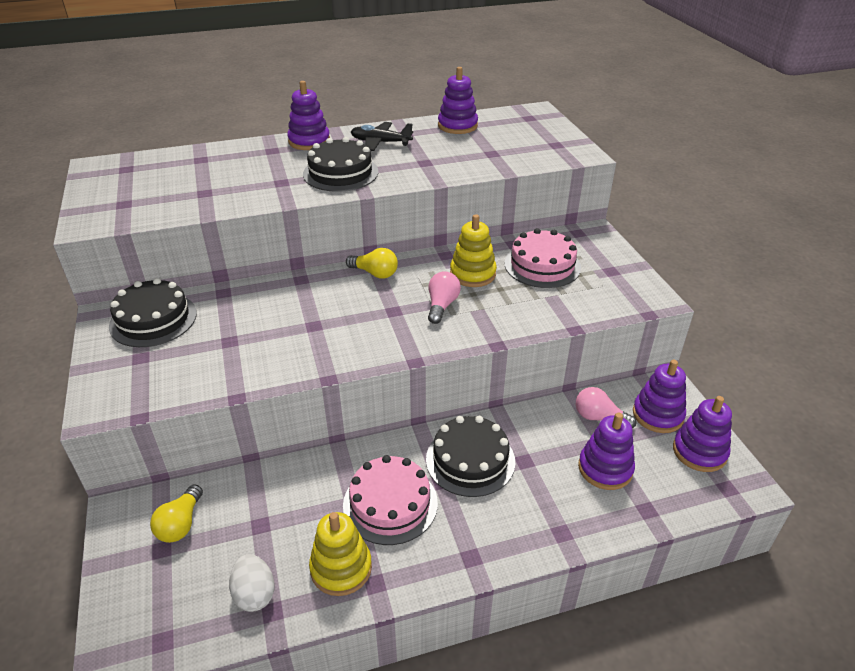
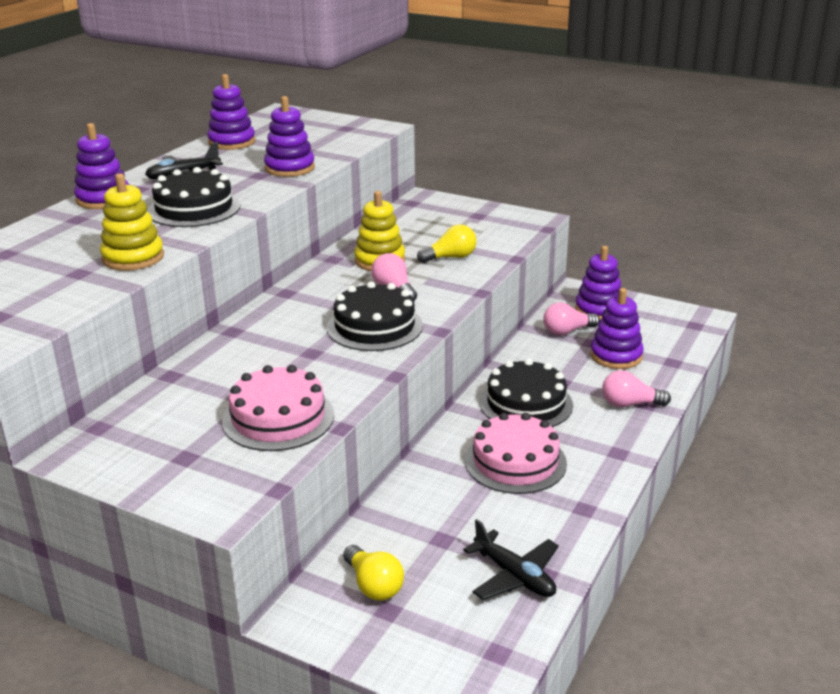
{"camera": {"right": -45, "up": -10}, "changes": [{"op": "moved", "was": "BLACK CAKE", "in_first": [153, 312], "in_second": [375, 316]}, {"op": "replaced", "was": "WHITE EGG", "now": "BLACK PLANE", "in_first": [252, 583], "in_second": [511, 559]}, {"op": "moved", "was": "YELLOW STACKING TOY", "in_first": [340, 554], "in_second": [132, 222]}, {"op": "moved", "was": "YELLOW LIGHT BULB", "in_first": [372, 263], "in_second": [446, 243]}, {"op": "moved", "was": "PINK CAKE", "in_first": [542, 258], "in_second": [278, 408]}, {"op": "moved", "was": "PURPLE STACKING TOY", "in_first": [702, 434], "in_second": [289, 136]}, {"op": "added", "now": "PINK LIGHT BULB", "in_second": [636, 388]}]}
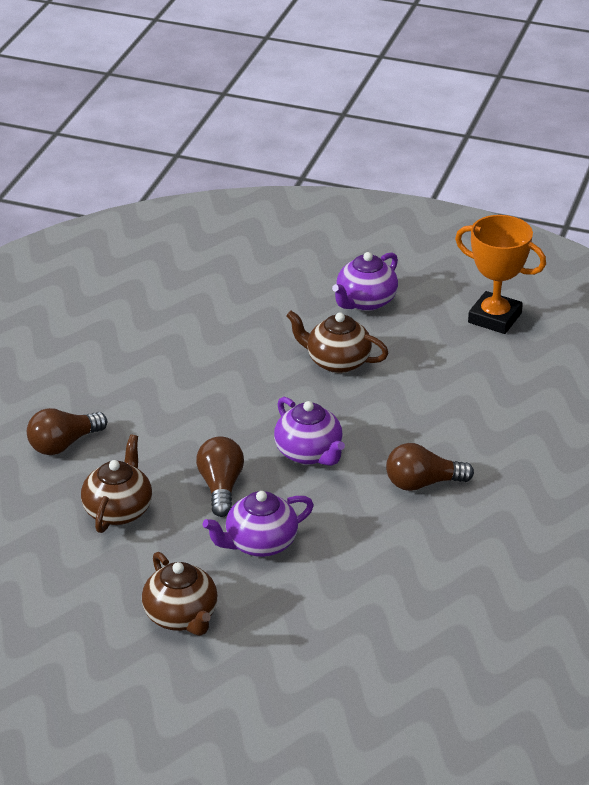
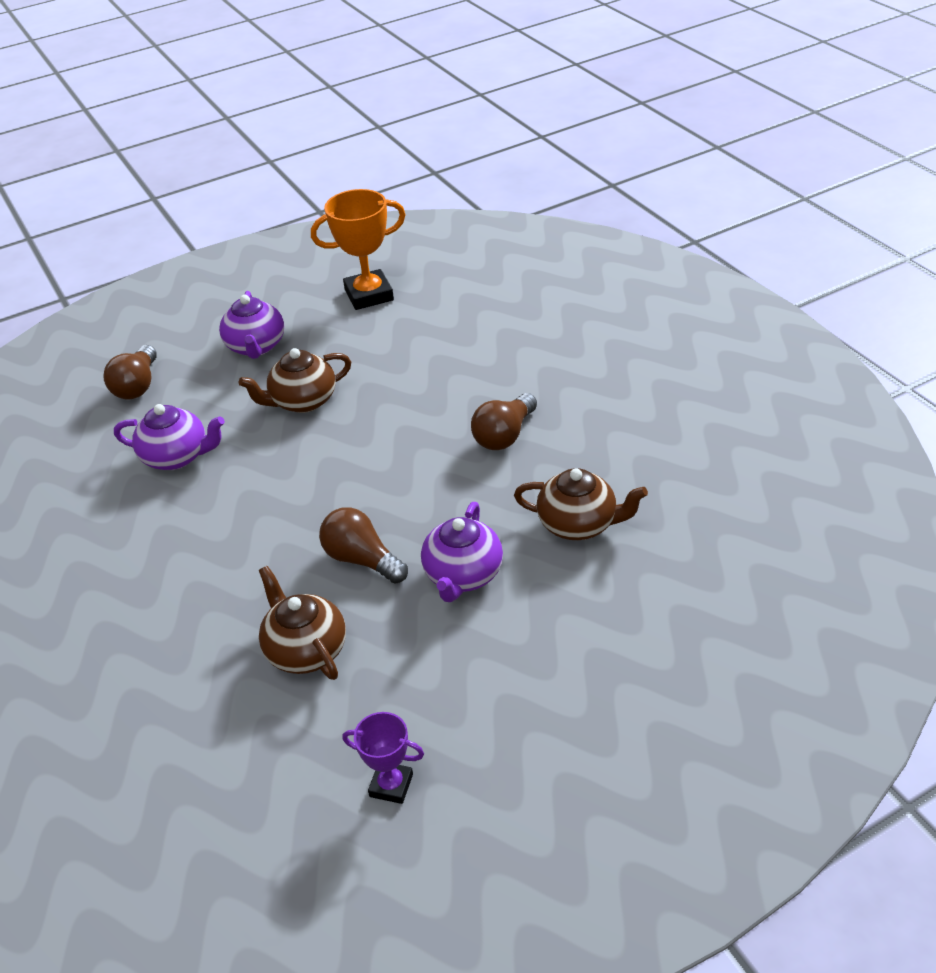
{"camera": {"right": -45, "up": 5}, "changes": [{"op": "moved", "was": "BROWN LIGHT BULB", "in_first": [67, 431], "in_second": [130, 372]}, {"op": "moved", "was": "BROWN TEAPOT", "in_first": [180, 594], "in_second": [581, 504]}, {"op": "moved", "was": "PURPLE TEAPOT", "in_first": [309, 431], "in_second": [169, 437]}, {"op": "added", "now": "PURPLE TROPHY", "in_second": [383, 758]}]}
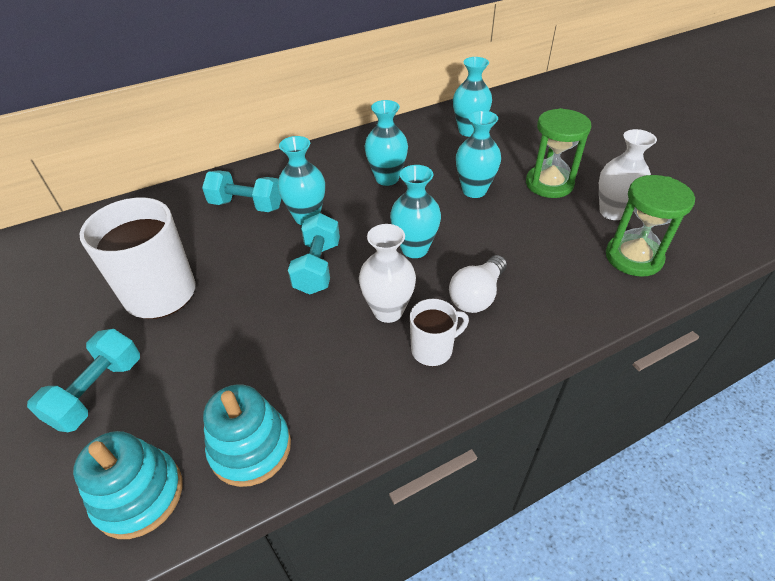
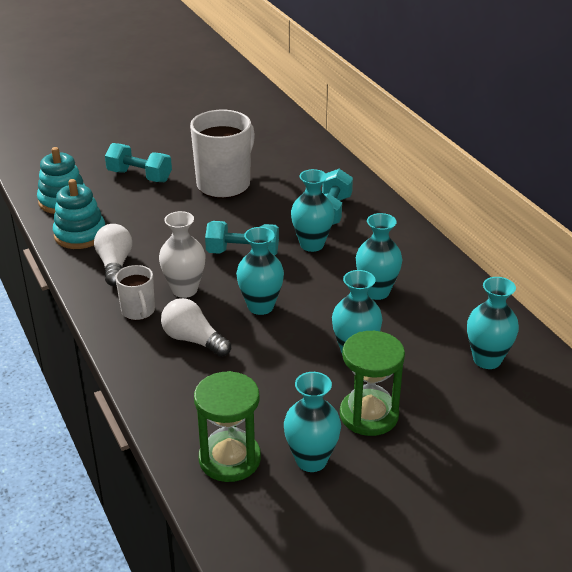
{"camera": {"right": 90, "up": -10}, "changes": [{"op": "recoloured", "was": "WHITE VASE", "now": "TURQUOISE VASE", "in_first": [628, 174], "in_second": [312, 422]}, {"op": "added", "now": "WHITE LIGHT BULB", "in_second": [113, 255]}]}
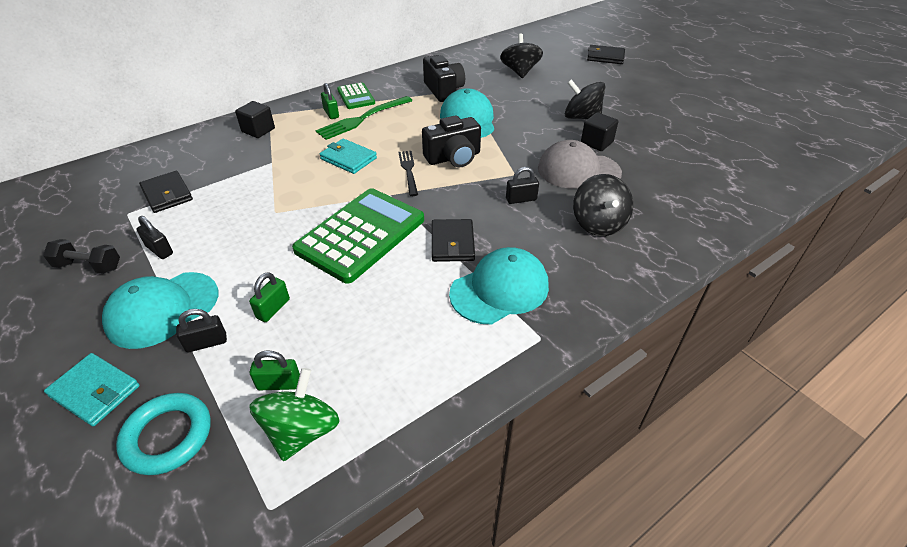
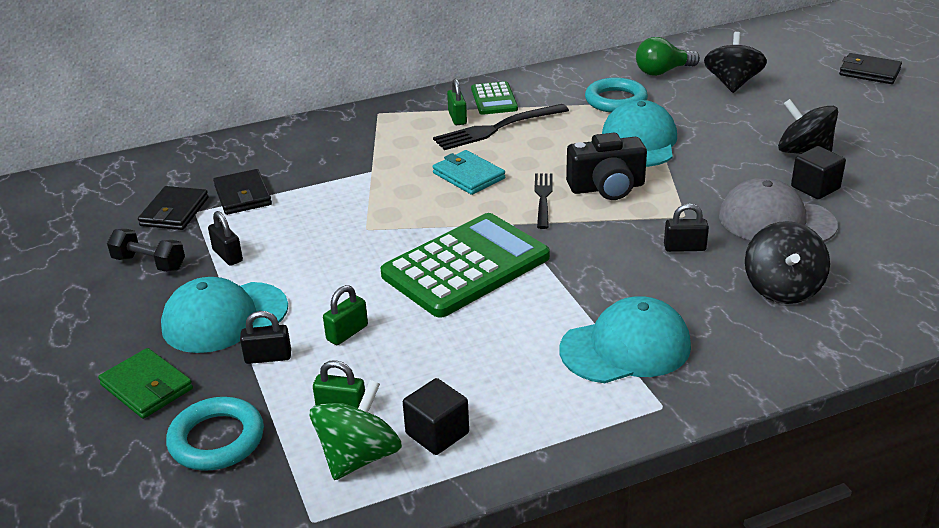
{"camera": {"right": 15, "up": -10}, "changes": [{"op": "recoloured", "was": "TURQUOISE WALLET", "now": "GREEN WALLET", "in_first": [92, 389], "in_second": [145, 383]}, {"op": "moved", "was": "BLACK CUBE", "in_first": [255, 119], "in_second": [436, 416]}, {"op": "recoloured", "was": "GREEN FORK", "now": "BLACK FORK", "in_first": [364, 118], "in_second": [501, 127]}, {"op": "replaced", "was": "BLACK CAMERA", "now": "TURQUOISE RING", "in_first": [444, 78], "in_second": [616, 95]}, {"op": "moved", "was": "BLACK WALLET", "in_first": [453, 240], "in_second": [173, 208]}, {"op": "added", "now": "GREEN LIGHT BULB", "in_second": [668, 56]}]}
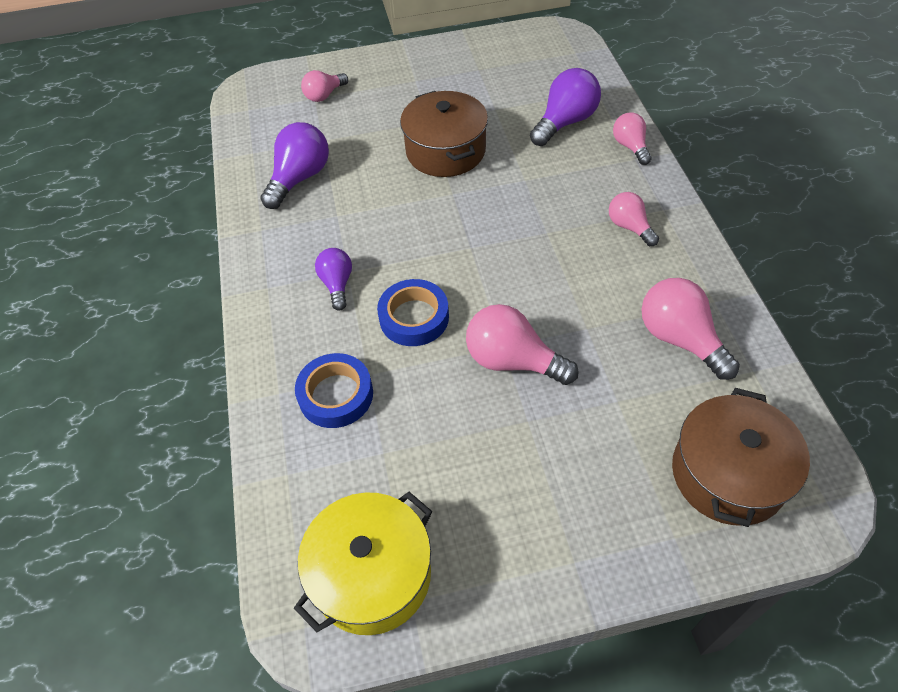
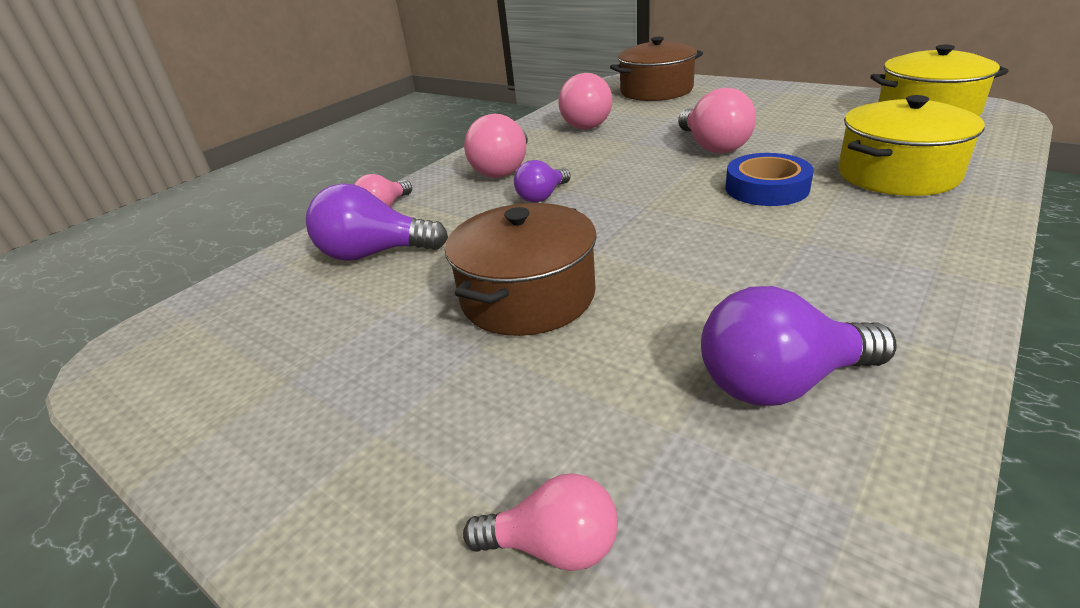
{"camera": {"right": -130, "up": -20}, "changes": [{"op": "replaced", "was": "BLUE TAPE", "now": "YELLOW POT", "in_first": [334, 390], "in_second": [911, 145]}, {"op": "moved", "was": "PURPLE LIGHT BULB", "in_first": [333, 279], "in_second": [542, 181]}, {"op": "resized", "was": "PINK LIGHT BULB", "in_first": [634, 219], "in_second": [496, 146], "ratio": 1.63}]}
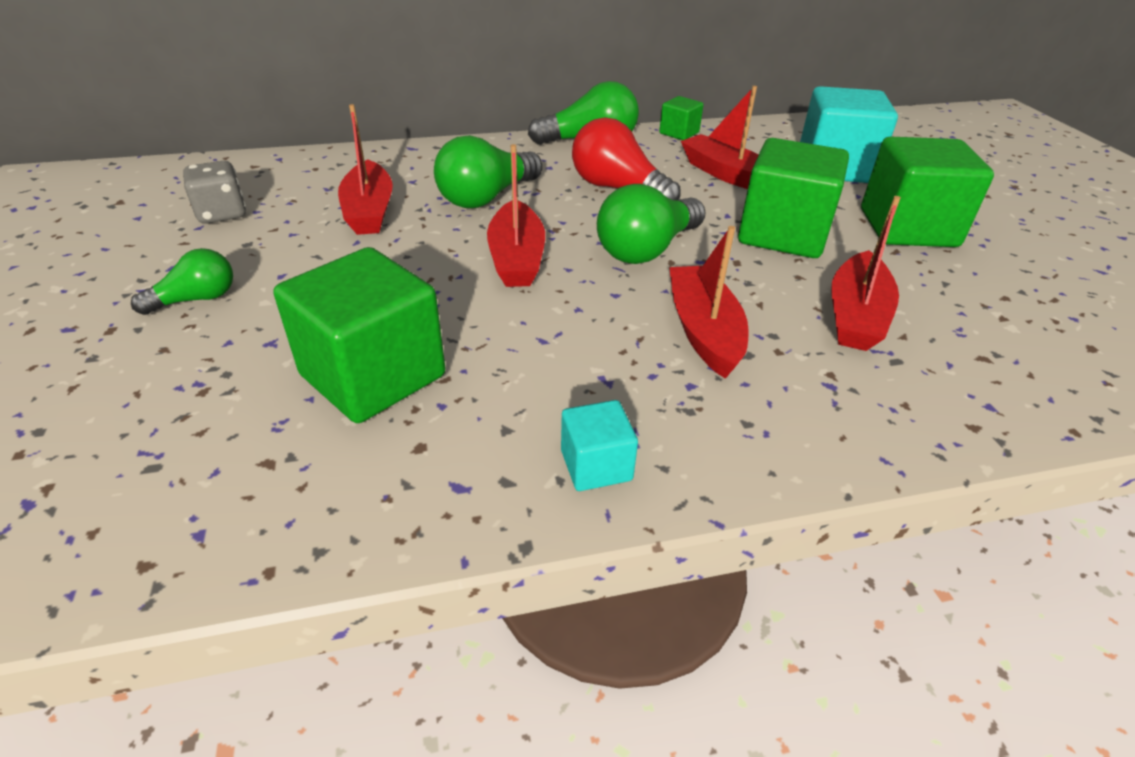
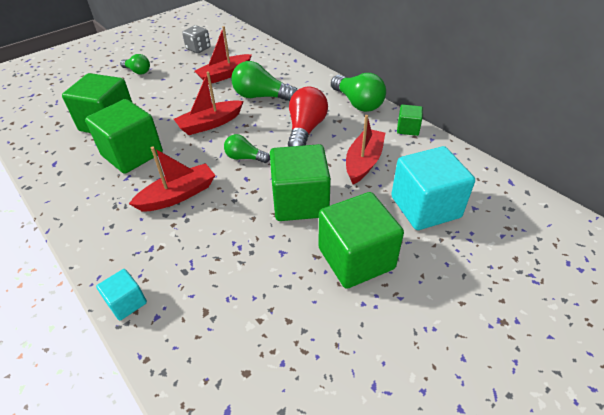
{"camera": {"right": 65, "up": 5}, "changes": [{"op": "moved", "was": "TURQUOISE CUBE", "in_first": [599, 445], "in_second": [121, 295]}, {"op": "resized", "was": "GREEN LIGHT BULB", "in_first": [651, 224], "in_second": [247, 148], "ratio": 0.6}, {"op": "removed", "was": "RED BOAT", "in_first": [866, 273]}, {"op": "added", "now": "GREEN CUBE", "in_second": [124, 136]}]}
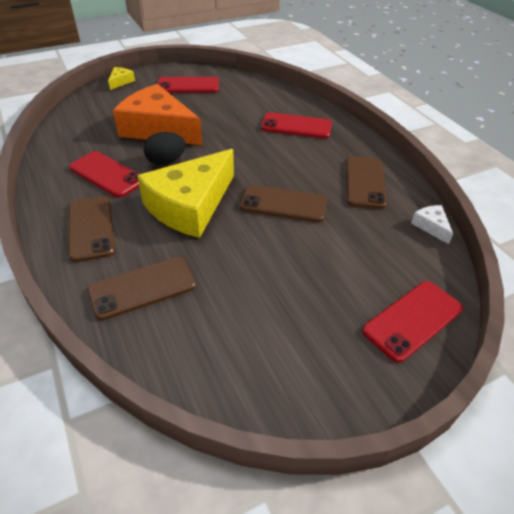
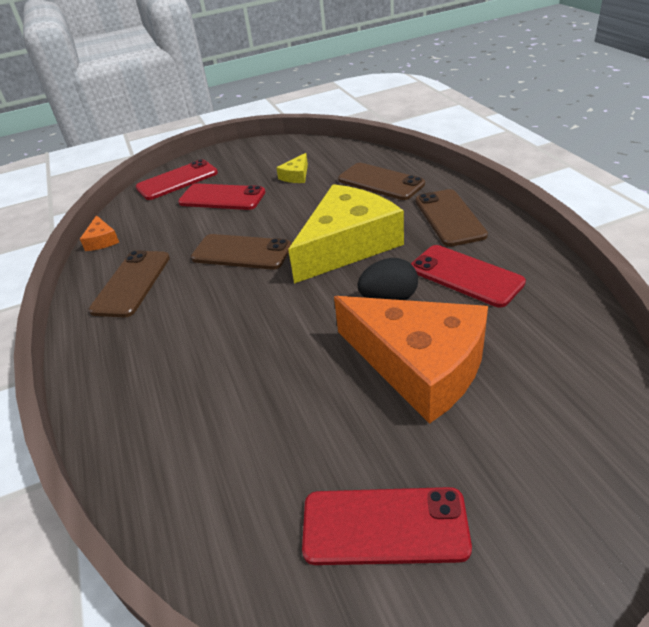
{"camera": {"right": -170, "up": -5}, "changes": [{"op": "turned", "was": "BROWN PHONE", "in_first": [141, 289], "in_second": [381, 181], "clockwise": 60}, {"op": "moved", "was": "YELLOW CHEESE", "in_first": [121, 78], "in_second": [292, 168]}, {"op": "moved", "was": "RED PHONE", "in_first": [296, 125], "in_second": [221, 196]}, {"op": "recoloured", "was": "WHITE CHEESE", "now": "ORANGE CHEESE", "in_first": [432, 224], "in_second": [99, 233]}]}
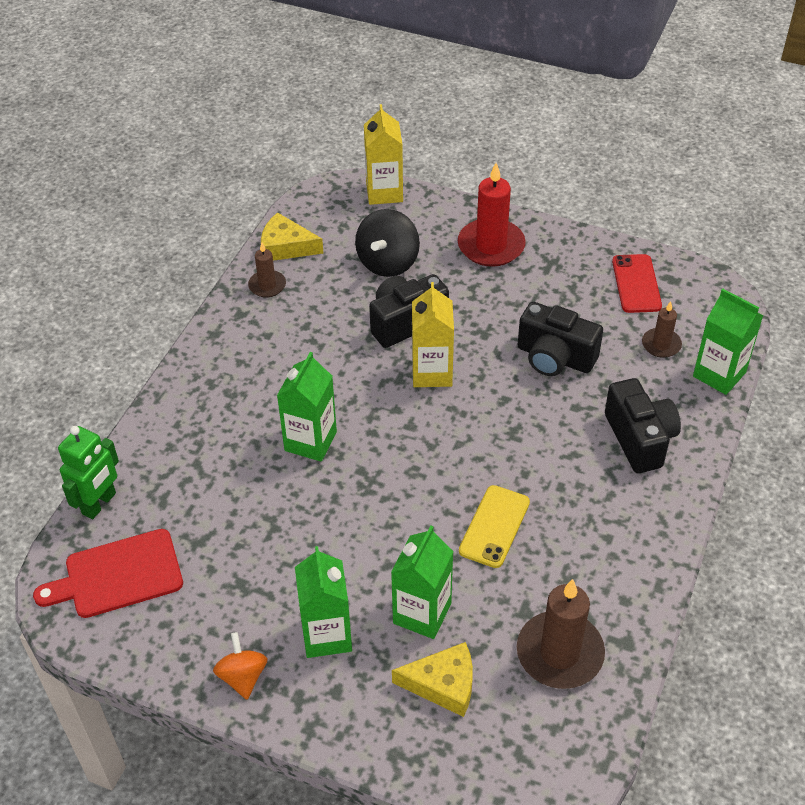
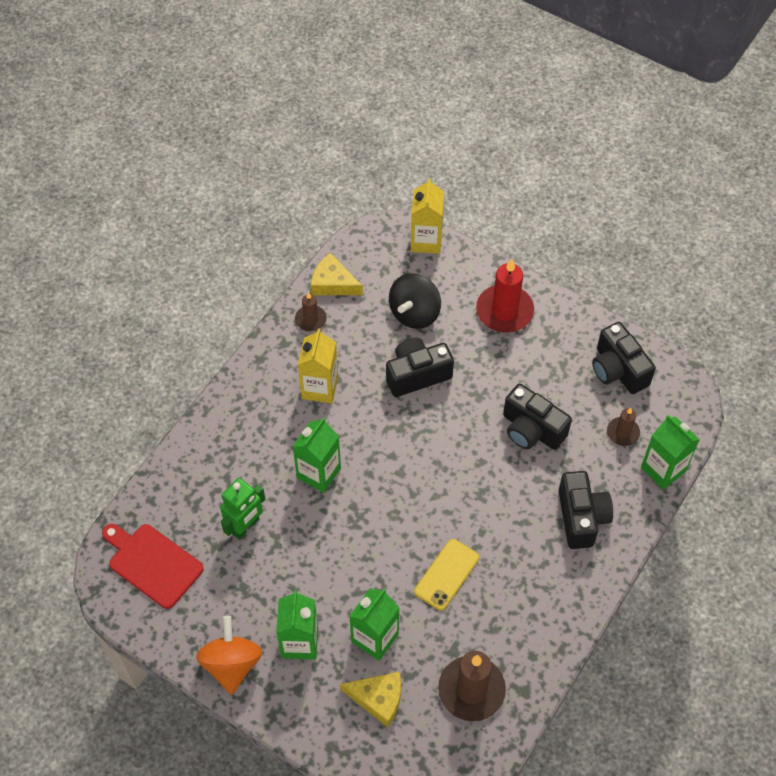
{"camera": {"right": 10, "up": 10}, "changes": [{"op": "turned", "was": "RED CUTTING BOARD", "in_first": [108, 573], "in_second": [153, 566], "clockwise": 45}, {"op": "moved", "was": "GREEN ROBOT", "in_first": [88, 472], "in_second": [242, 509]}, {"op": "resized", "was": "ORANGE SPINNING TOP", "in_first": [240, 666], "in_second": [229, 655], "ratio": 1.58}, {"op": "moved", "was": "YELLOW CARTON", "in_first": [433, 334], "in_second": [318, 365]}, {"op": "replaced", "was": "RED PHONE", "now": "BLACK CAMERA", "in_first": [637, 283], "in_second": [624, 358]}]}
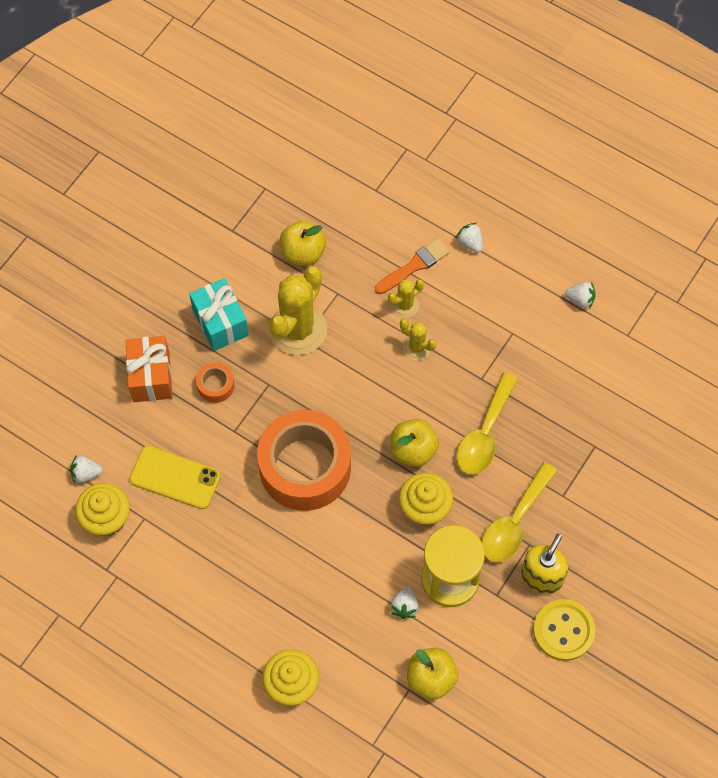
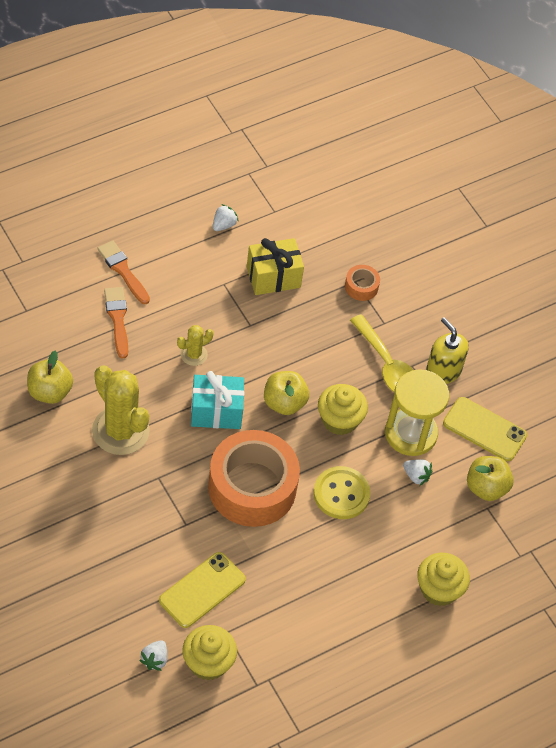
{"camera": {"right": -70, "up": -10}, "changes": [{"op": "removed", "was": "ORANGE GIFT", "in_first": [149, 369]}, {"op": "moved", "was": "TURQUOISE GIFT", "in_first": [219, 314], "in_second": [217, 400]}, {"op": "moved", "was": "ORANGE TAPE", "in_first": [215, 382], "in_second": [362, 283]}, {"op": "removed", "was": "YELLOW CACTUS", "in_first": [406, 298]}, {"op": "replaced", "was": "WHITE STRAWBERRY", "now": "ORANGE BRUSH", "in_first": [469, 238], "in_second": [123, 272]}, {"op": "removed", "was": "YELLOW SPOON", "in_first": [487, 424]}, {"op": "moved", "was": "YELLOW BUTTON", "in_first": [564, 630], "in_second": [341, 492]}, {"op": "added", "now": "YELLOW GIFT", "in_second": [275, 266]}, {"op": "added", "now": "YELLOW PHONE", "in_second": [485, 429]}]}
